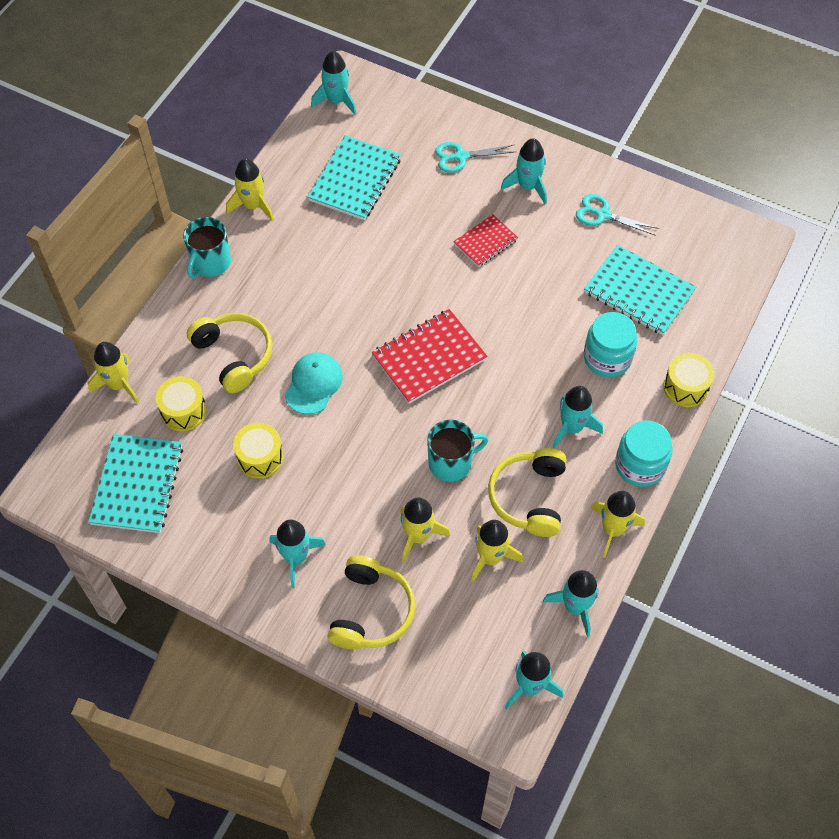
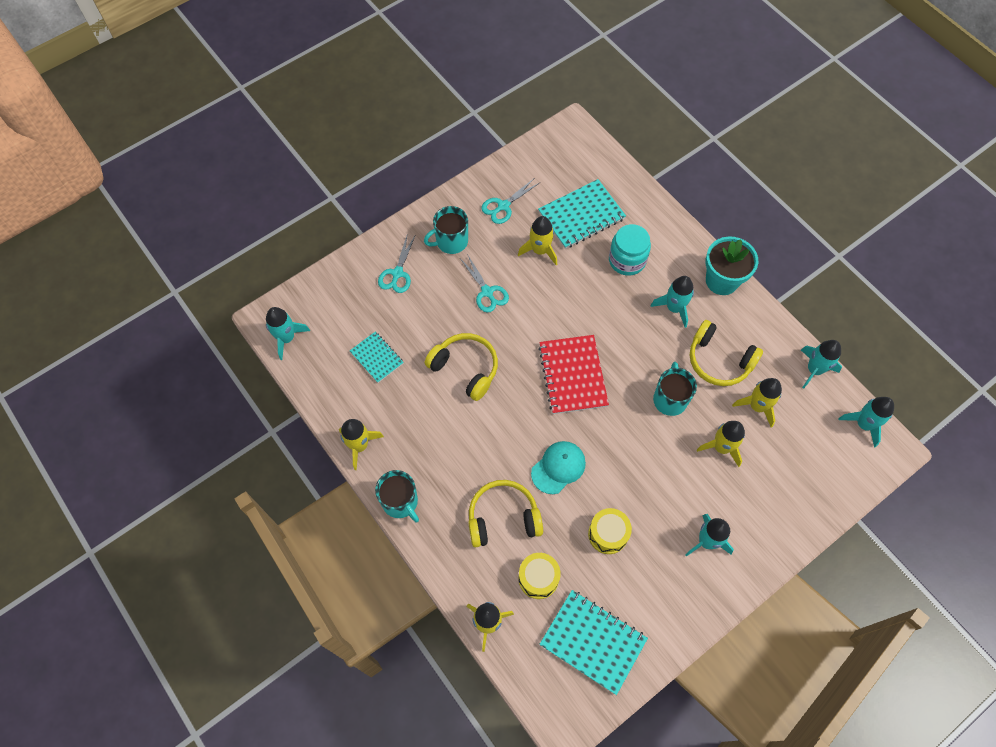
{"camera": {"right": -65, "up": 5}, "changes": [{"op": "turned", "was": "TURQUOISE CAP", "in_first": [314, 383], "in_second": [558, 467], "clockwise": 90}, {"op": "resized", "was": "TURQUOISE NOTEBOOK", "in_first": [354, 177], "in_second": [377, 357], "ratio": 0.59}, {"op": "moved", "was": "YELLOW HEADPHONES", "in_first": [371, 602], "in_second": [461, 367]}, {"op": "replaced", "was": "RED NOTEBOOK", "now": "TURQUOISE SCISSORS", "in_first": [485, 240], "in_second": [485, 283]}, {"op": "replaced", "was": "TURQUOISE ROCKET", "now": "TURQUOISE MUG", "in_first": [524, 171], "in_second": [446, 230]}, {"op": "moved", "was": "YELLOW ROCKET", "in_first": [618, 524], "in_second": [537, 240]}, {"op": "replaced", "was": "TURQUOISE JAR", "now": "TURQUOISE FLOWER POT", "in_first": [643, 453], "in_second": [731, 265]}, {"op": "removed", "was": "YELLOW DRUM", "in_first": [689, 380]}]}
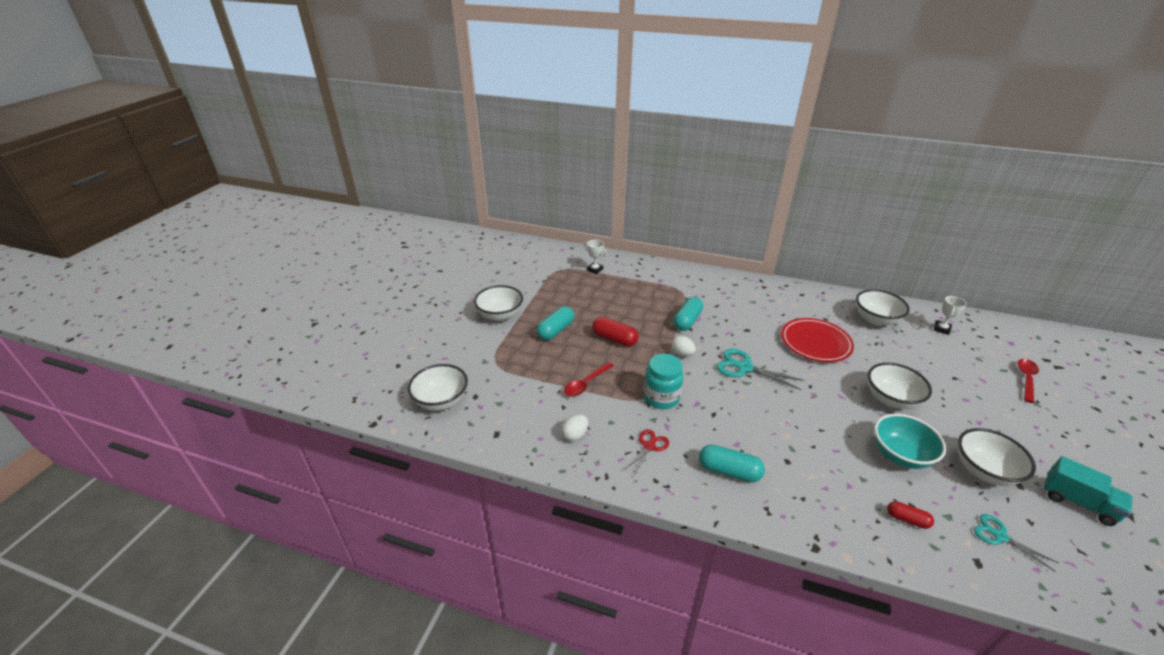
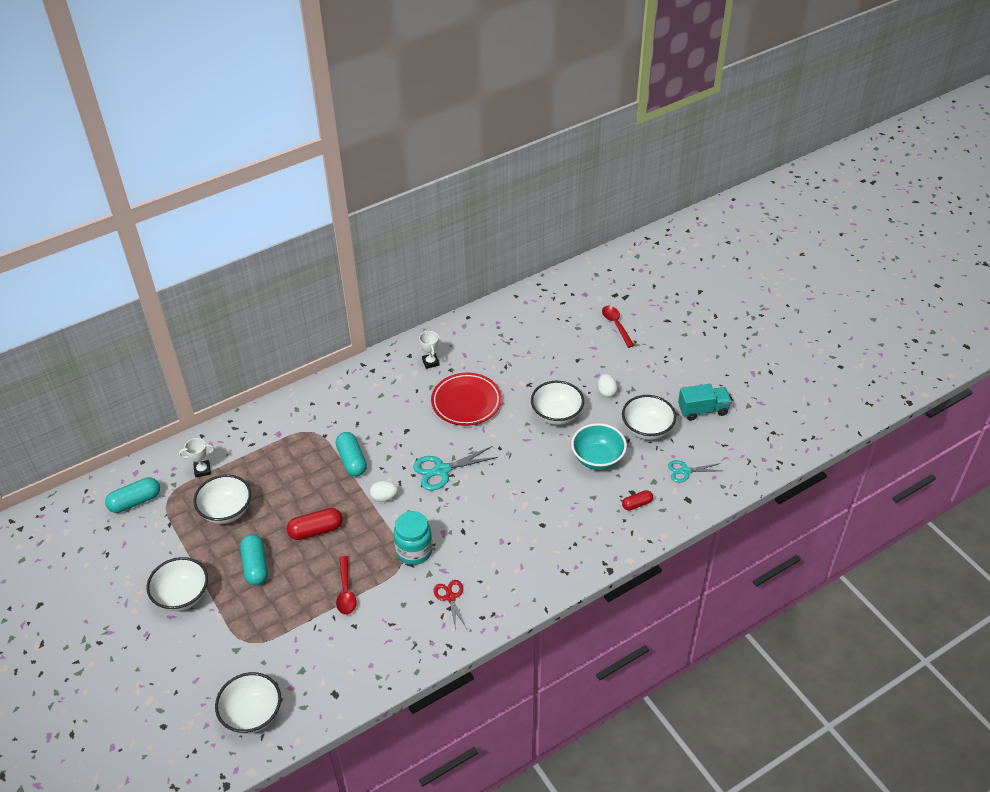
{"camera": {"right": -50, "up": 10}, "changes": [{"op": "moved", "was": "WHITE EGG", "in_first": [575, 427], "in_second": [608, 386]}, {"op": "moved", "was": "TURQUOISE CAPSULE", "in_first": [732, 463], "in_second": [132, 495]}, {"op": "moved", "was": "WHITE BOWL", "in_first": [883, 307], "in_second": [222, 499]}, {"op": "moved", "was": "WHITE TROPHY", "in_first": [950, 315], "in_second": [429, 349]}]}
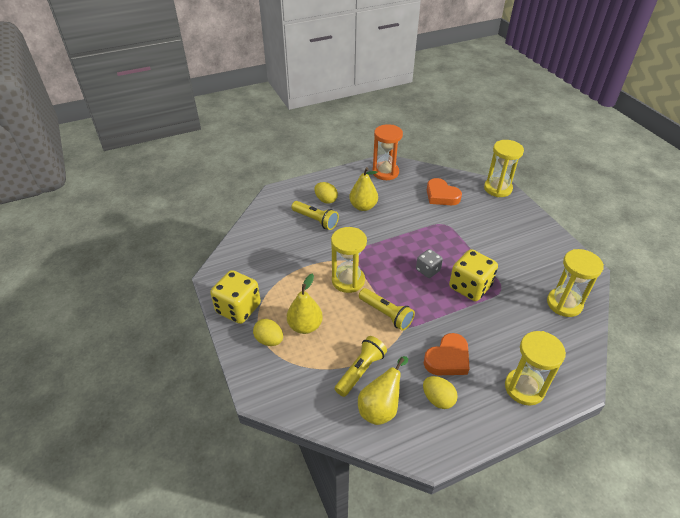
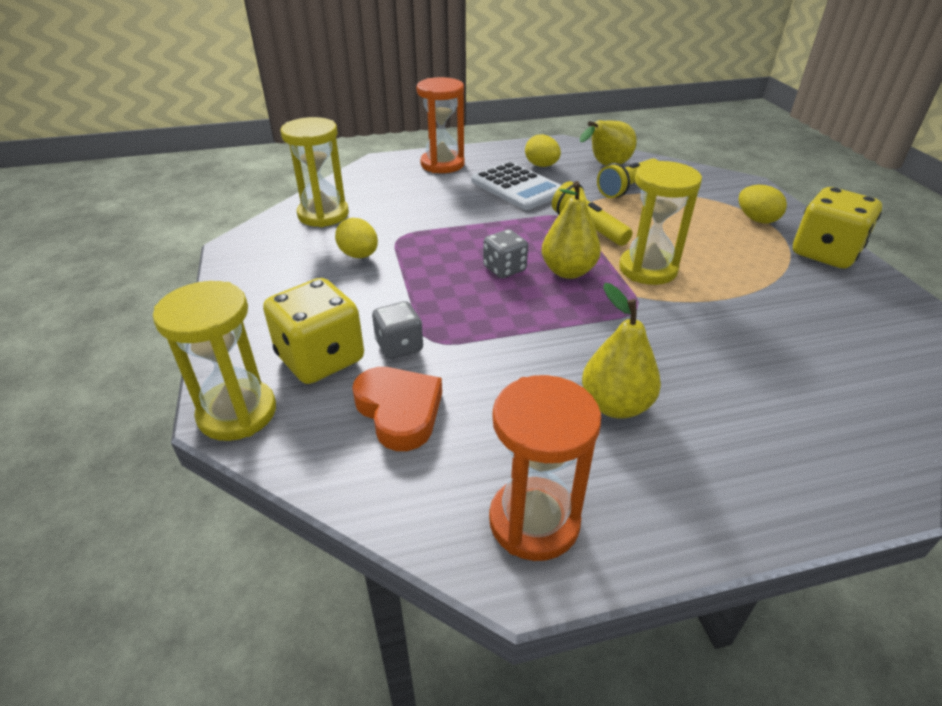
{"camera": {"right": -170, "up": -5}, "changes": [{"op": "moved", "was": "YELLOW PEAR", "in_first": [305, 304], "in_second": [571, 230]}, {"op": "removed", "was": "YELLOW FLASHLIGHT", "in_first": [315, 215]}, {"op": "moved", "was": "YELLOW EGG", "in_first": [326, 193], "in_second": [356, 238]}, {"op": "replaced", "was": "ORANGE HEART", "now": "WHITE CALCULATOR", "in_first": [446, 354], "in_second": [516, 186]}, {"op": "moved", "was": "YELLOW DICE", "in_first": [473, 275], "in_second": [313, 331]}, {"op": "recoloured", "was": "YELLOW HOURGLASS", "now": "ORANGE HOURGLASS", "in_first": [535, 368], "in_second": [440, 125]}, {"op": "added", "now": "GREY DICE", "in_second": [397, 330]}]}
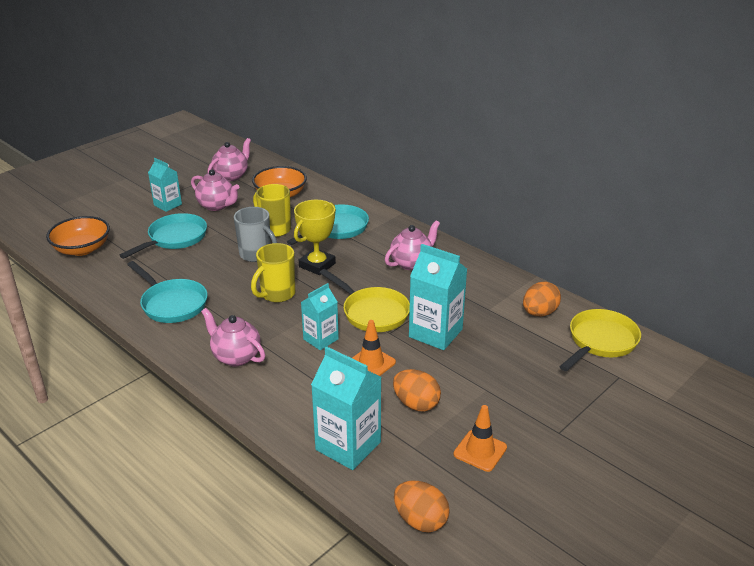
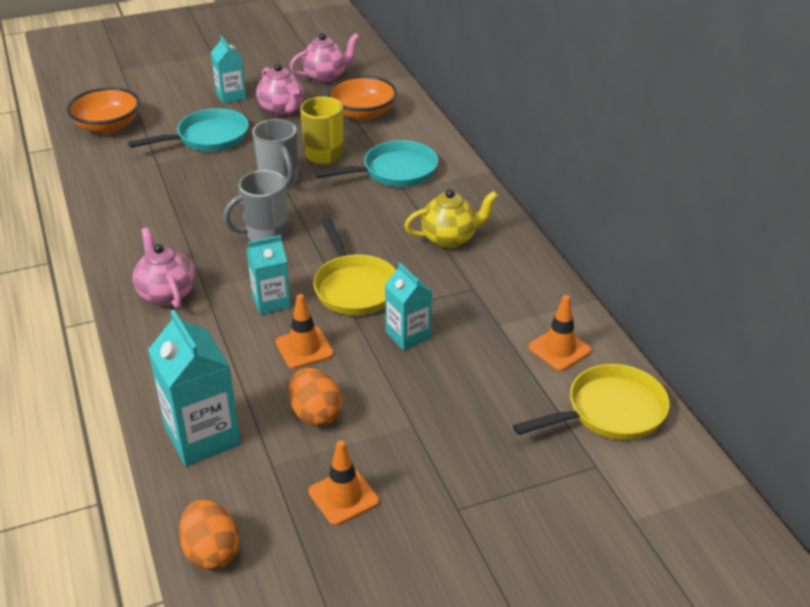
{"camera": {"right": 25, "up": 5}, "changes": [{"op": "removed", "was": "TURQUOISE PAN", "in_first": [167, 292]}, {"op": "recoloured", "was": "YELLOW MUG", "now": "GREY MUG", "in_first": [273, 273], "in_second": [256, 205]}, {"op": "removed", "was": "YELLOW TROPHY", "in_first": [315, 237]}, {"op": "recoloured", "was": "PINK TEAPOT", "now": "YELLOW TEAPOT", "in_first": [412, 245], "in_second": [451, 219]}, {"op": "resized", "was": "TURQUOISE CARTON", "in_first": [438, 297], "in_second": [408, 306], "ratio": 0.62}, {"op": "replaced", "was": "ORANGE EGG", "now": "ORANGE TRAFFIC CONE", "in_first": [542, 299], "in_second": [560, 333]}]}
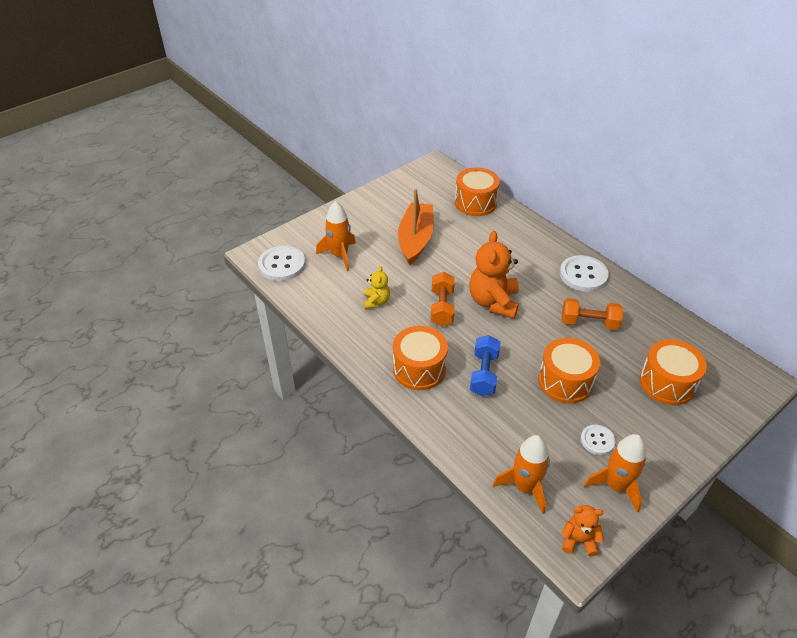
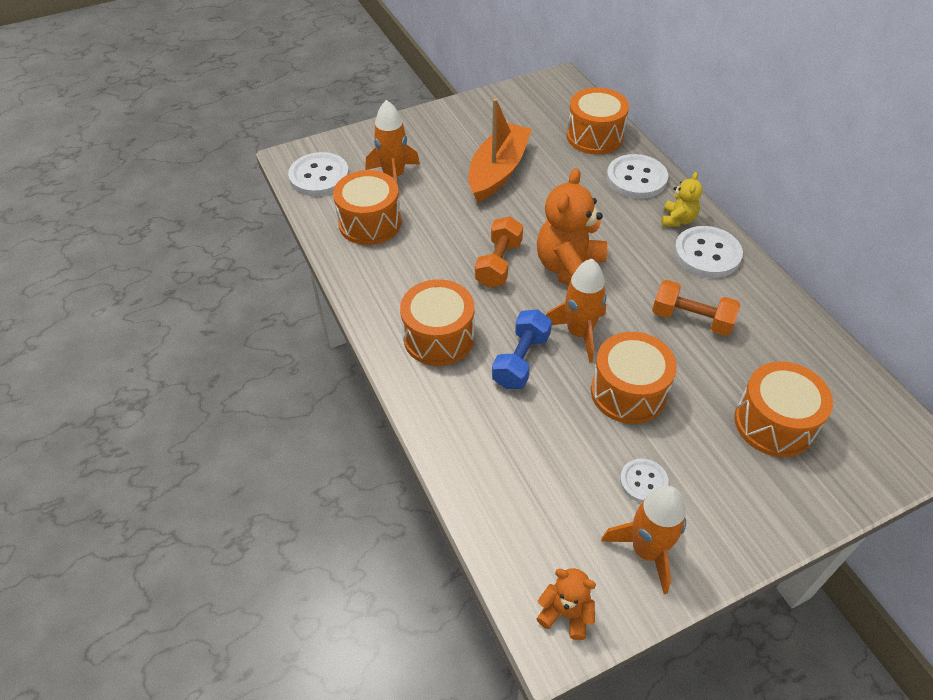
{"camera": {"right": 15, "up": 5}, "changes": [{"op": "moved", "was": "YELLOW TEDDY BEAR", "in_first": [377, 287], "in_second": [682, 199]}, {"op": "moved", "was": "ORANGE ROCKET", "in_first": [521, 474], "in_second": [576, 311]}, {"op": "added", "now": "ORANGE DRUM", "in_second": [367, 207]}, {"op": "added", "now": "WHITE BUTTON", "in_second": [637, 176]}]}
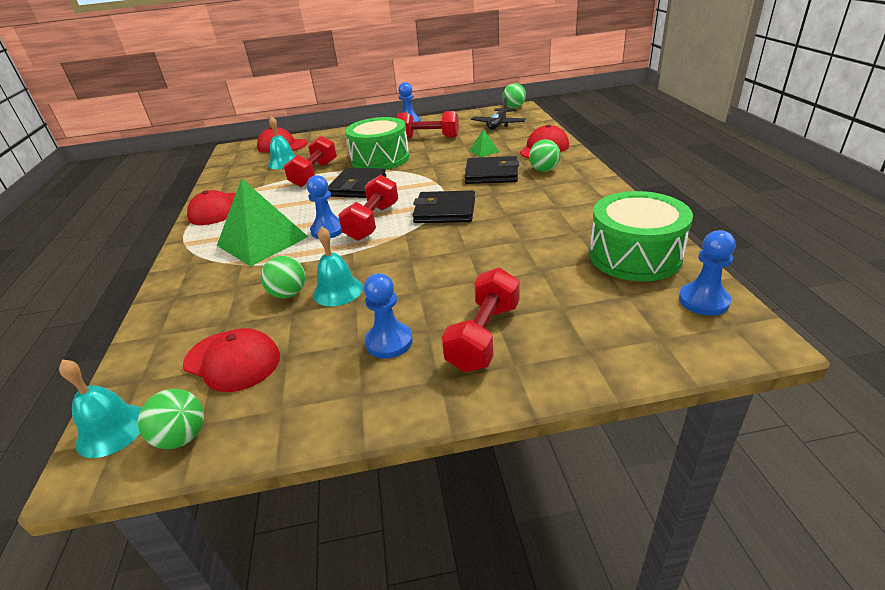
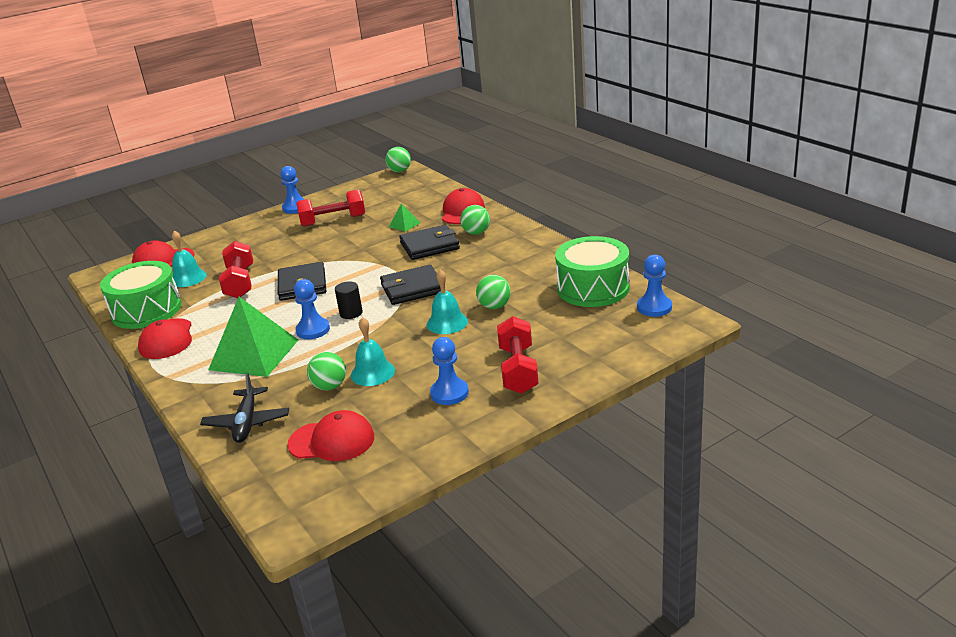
{"camera": {"right": -25, "up": -5}, "changes": [{"op": "moved", "was": "TURQUOISE BELL", "in_first": [100, 409], "in_second": [447, 301]}, {"op": "moved", "was": "GREEN BALL", "in_first": [171, 419], "in_second": [493, 292]}, {"op": "replaced", "was": "RED DUMBBELL", "now": "BLACK CYLINDER", "in_first": [368, 208], "in_second": [349, 300]}, {"op": "moved", "was": "GREEN DRUM", "in_first": [377, 143], "in_second": [141, 295]}, {"op": "moved", "was": "BLACK PLANE", "in_first": [498, 113], "in_second": [244, 407]}]}
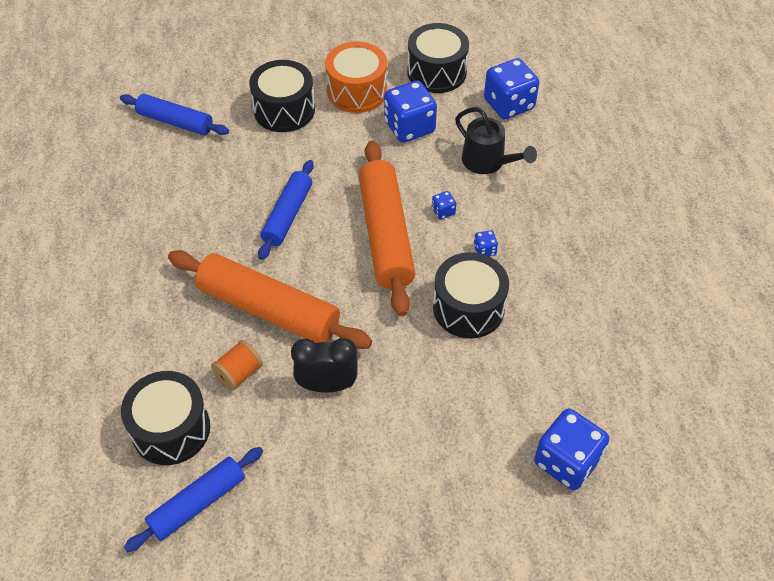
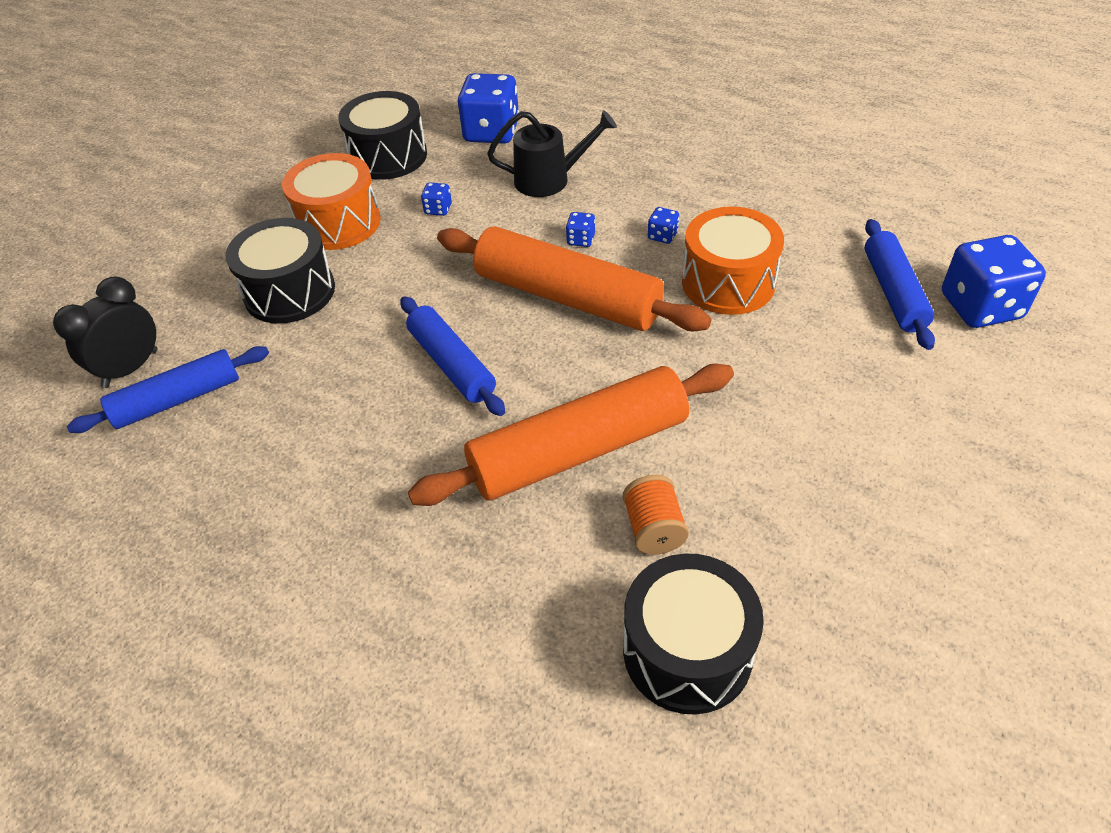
{"camera": {"right": -50, "up": -5}, "changes": [{"op": "moved", "was": "BLUE ROLLING PIN", "in_first": [193, 499], "in_second": [900, 284]}, {"op": "moved", "was": "BLACK CLOCK", "in_first": [324, 365], "in_second": [105, 332]}, {"op": "resized", "was": "BLUE DICE", "in_first": [410, 112], "in_second": [436, 199], "ratio": 0.44}, {"op": "recoloured", "was": "BLACK DRUM", "now": "ORANGE DRUM", "in_first": [471, 295], "in_second": [733, 261]}]}
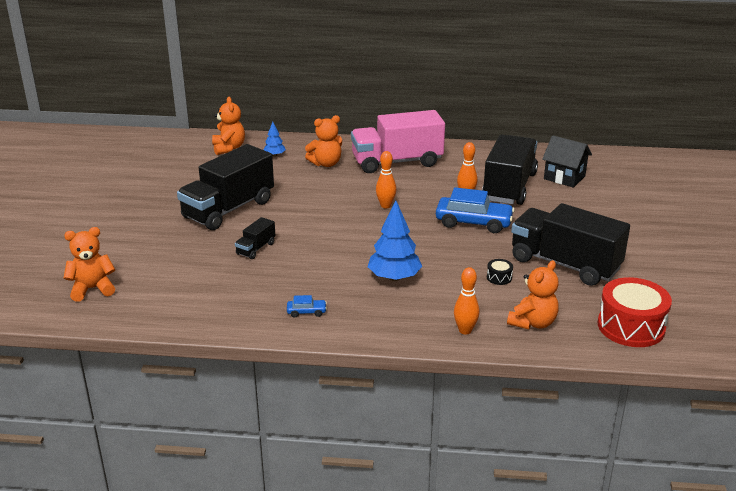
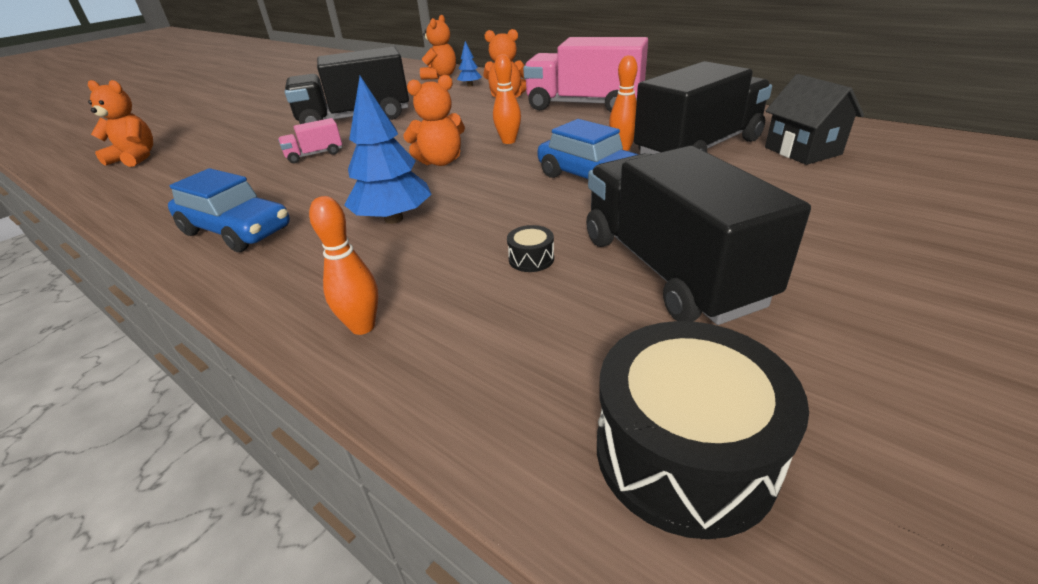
{"camera": {"right": 35, "up": 5}, "changes": [{"op": "recoloured", "was": "BLACK TRUCK", "now": "PINK TRUCK", "in_first": [255, 238], "in_second": [310, 140]}, {"op": "resized", "was": "BLUE CAR", "in_first": [307, 306], "in_second": [229, 210], "ratio": 2.22}, {"op": "moved", "was": "ORANGE TEDDY BEAR", "in_first": [533, 294], "in_second": [434, 120]}, {"op": "recoloured", "was": "RED DRUM", "now": "BLACK DRUM", "in_first": [635, 312], "in_second": [703, 430]}]}
